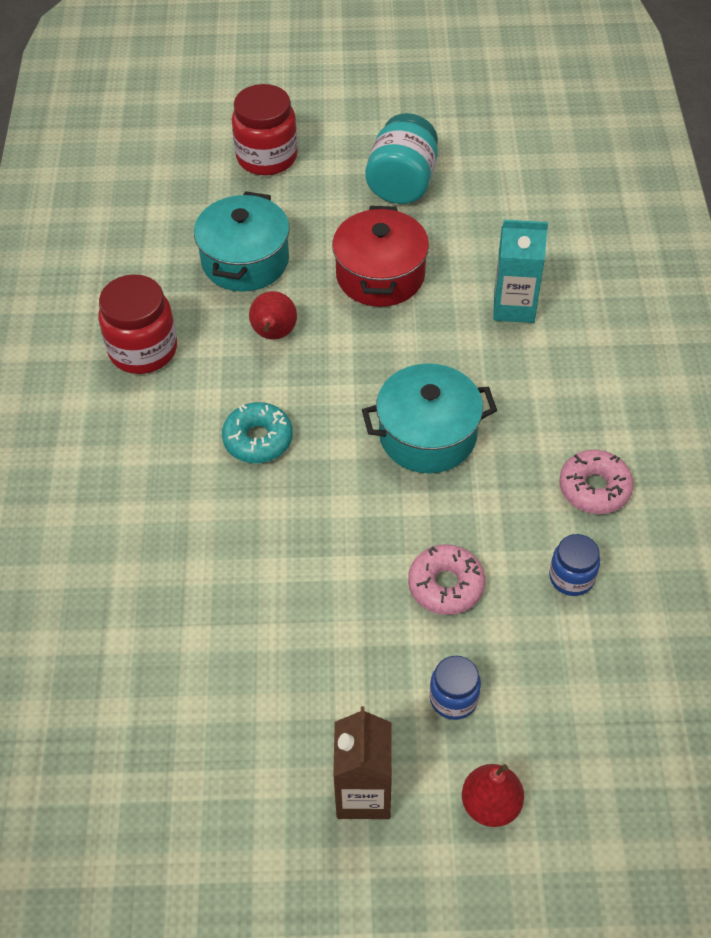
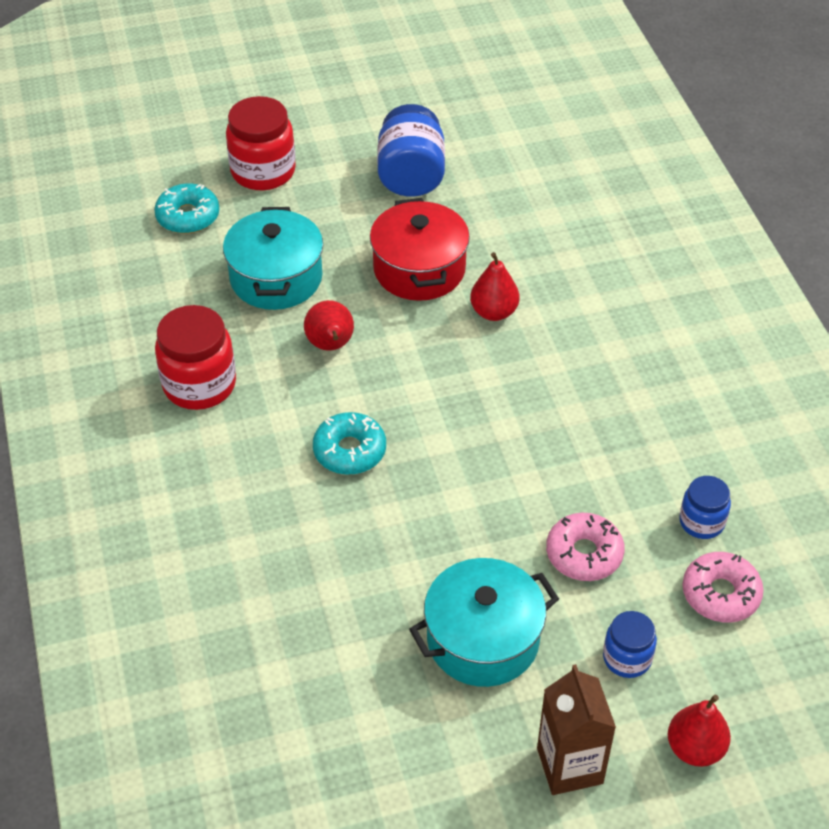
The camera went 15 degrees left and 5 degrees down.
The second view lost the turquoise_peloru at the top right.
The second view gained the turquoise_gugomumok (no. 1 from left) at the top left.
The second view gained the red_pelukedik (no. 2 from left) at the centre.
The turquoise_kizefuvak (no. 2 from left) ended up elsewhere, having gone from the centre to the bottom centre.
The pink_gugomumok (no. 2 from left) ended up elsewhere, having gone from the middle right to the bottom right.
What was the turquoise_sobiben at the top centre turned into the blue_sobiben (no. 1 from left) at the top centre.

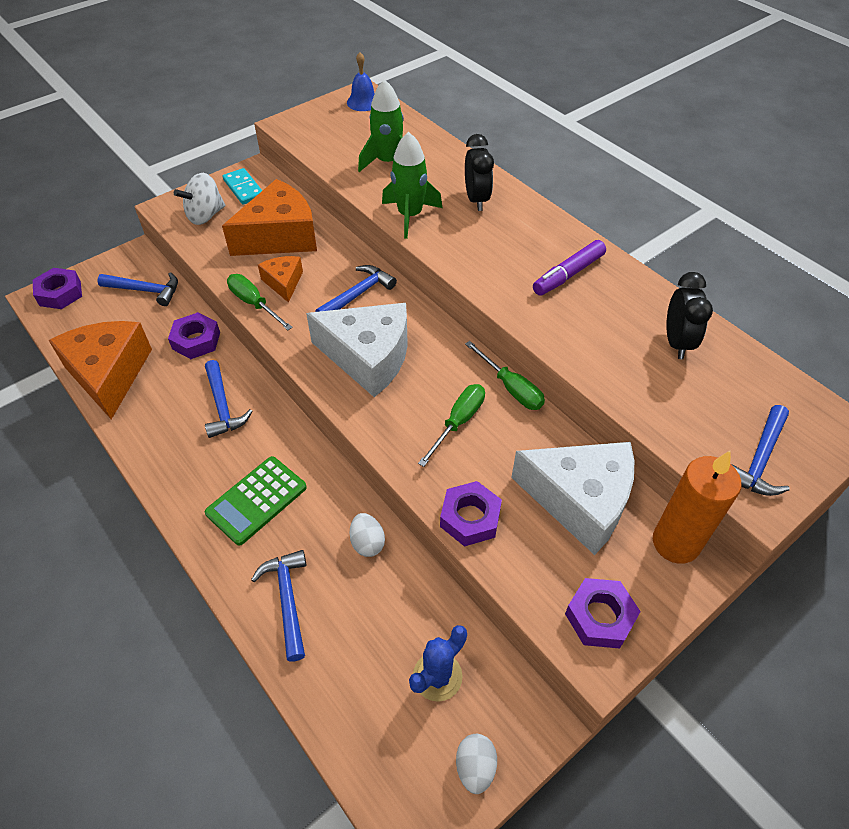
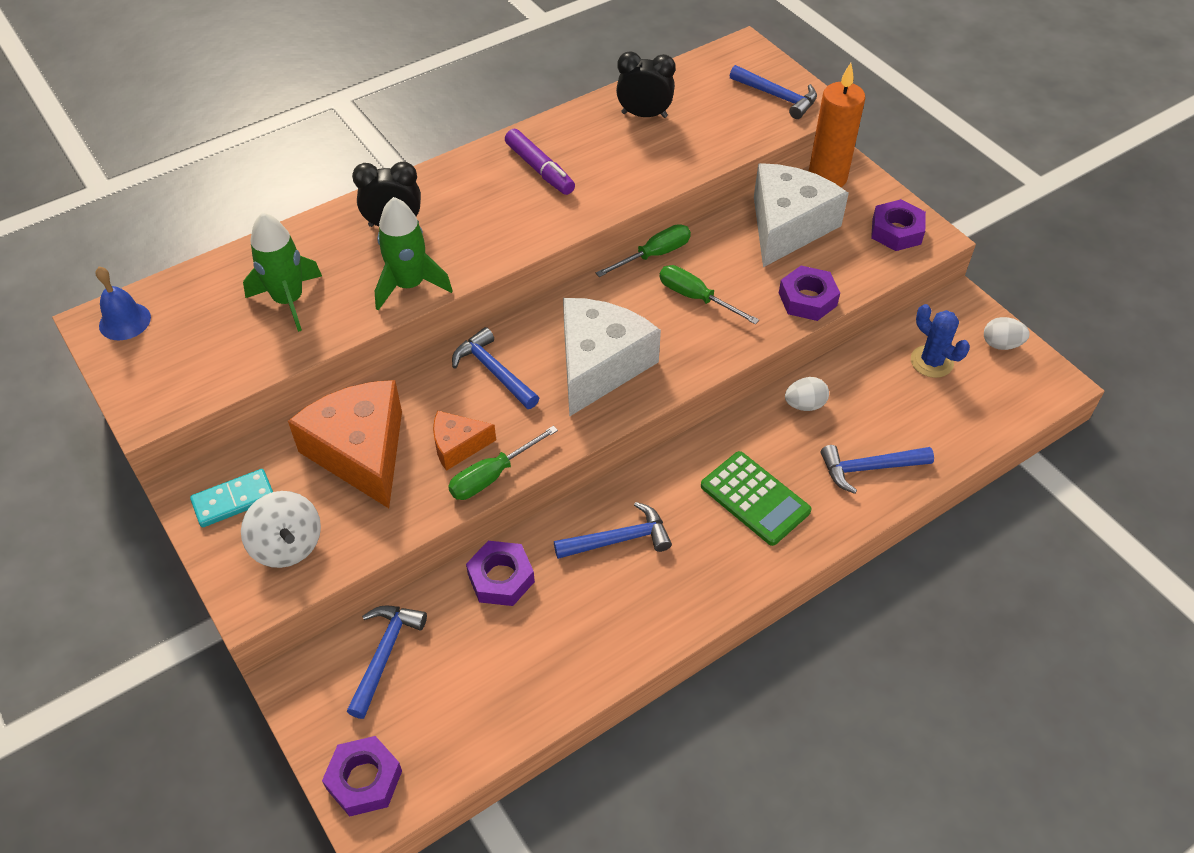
The camera went 85 degrees left and 0 degrees up.
The second view lost the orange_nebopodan (no. 1 from left) at the middle left.

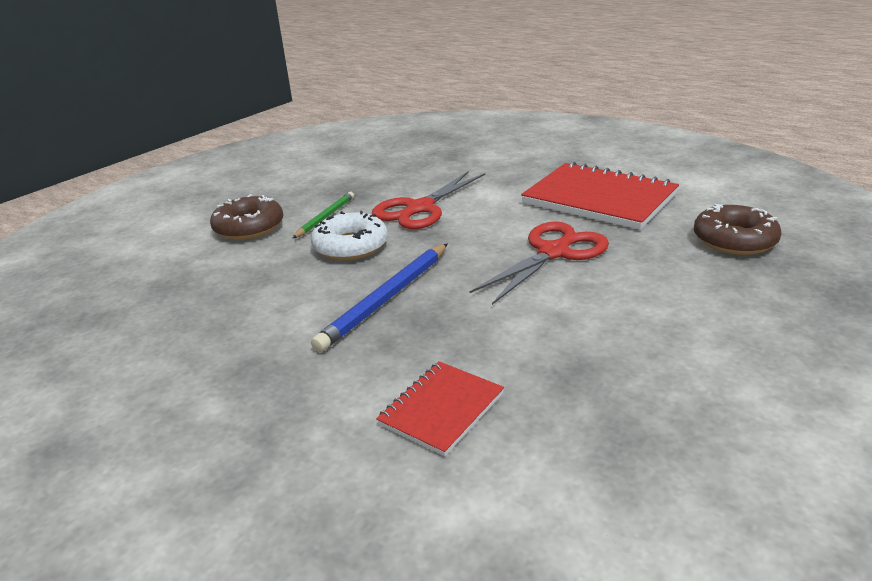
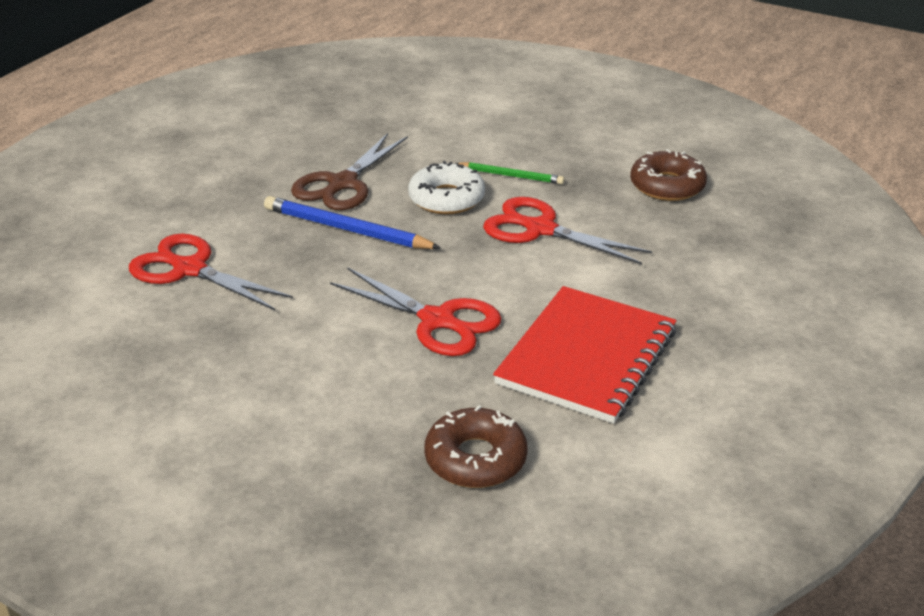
The camera went 80 degrees right and 5 degrees up.
The second view gained the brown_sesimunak at the top centre.
The brown_gugomumok (no. 1 from left in the first image) ended up elsewhere, having gone from the middle left to the top right.
Where the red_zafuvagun (no. 1 from left) stood at the bottom centre, the red_sesimunak (no. 1 from left) came to stand at the middle left.

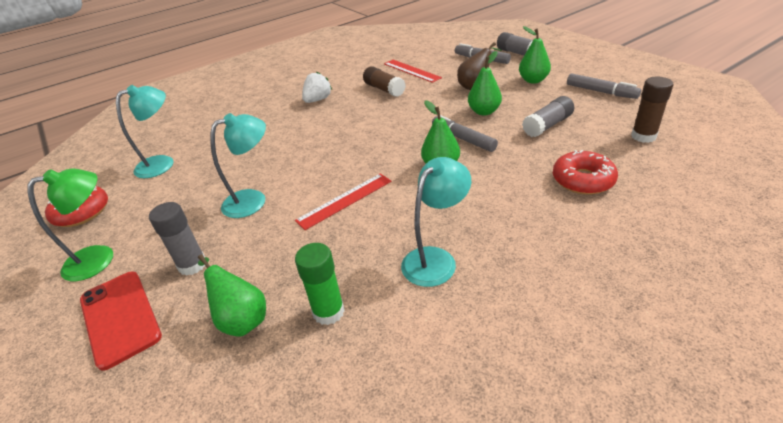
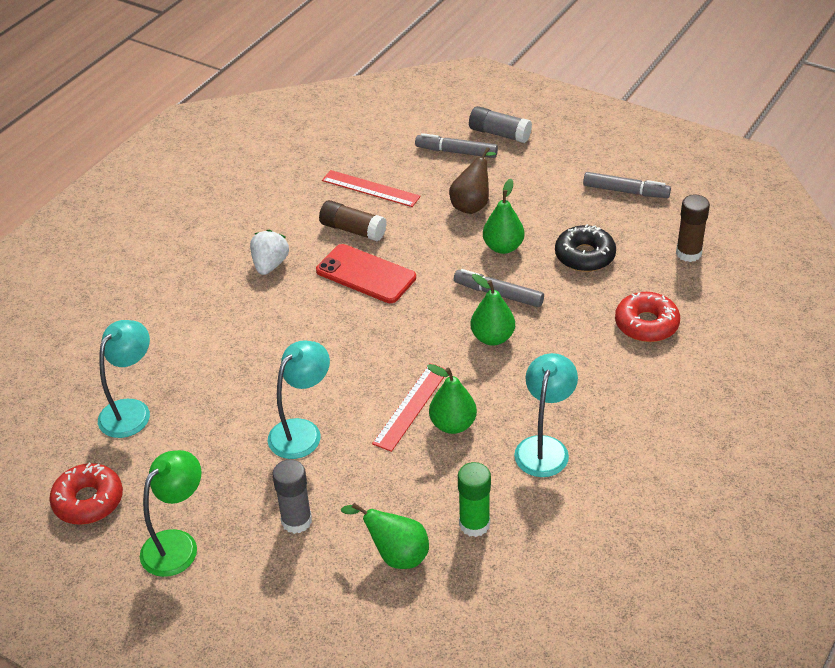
The camera went 25 degrees left and 5 degrees up.
The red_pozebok ended up elsewhere, having gone from the bottom left to the centre.
The green_pelukedik (no. 4 from left in the first image) ended up elsewhere, having gone from the top right to the centre.
Where the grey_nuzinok (no. 3 from left) stood at the top right, the black_gugomumok came to stand at the middle right.

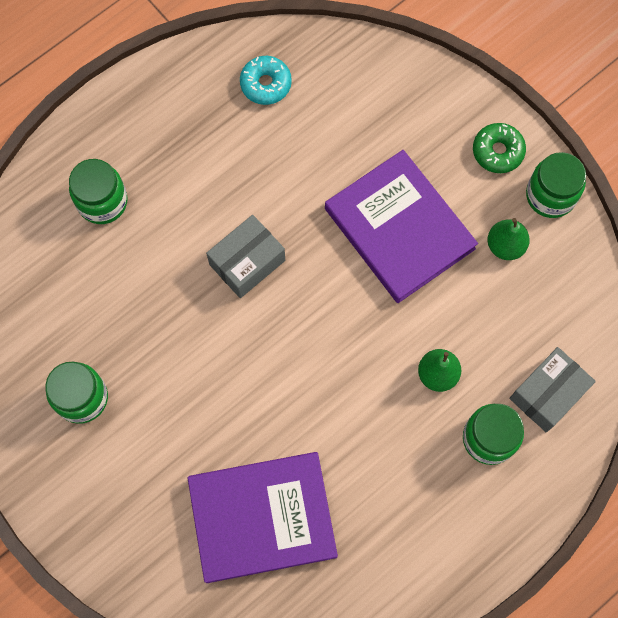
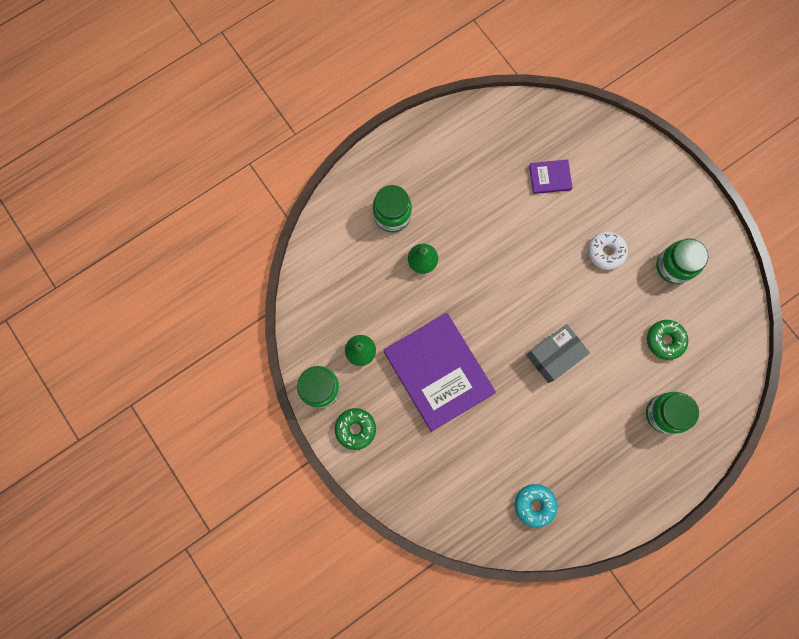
The camera went 175 degrees left and 5 degrees up.
The second view lost the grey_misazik (no. 2 from left) at the middle right.
The second view gained the white_gugomumok at the middle right.
The second view gained the green_gugomumok (no. 2 from left) at the middle right.
The size of the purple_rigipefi (no. 1 from left in the first image) at the bottom centre changed by a factor of 0.44.

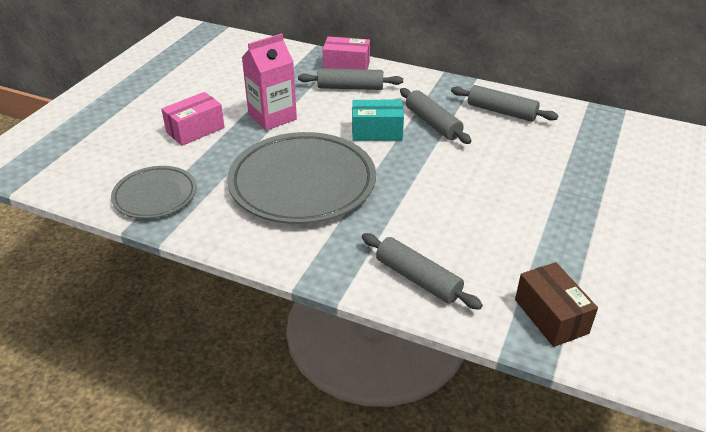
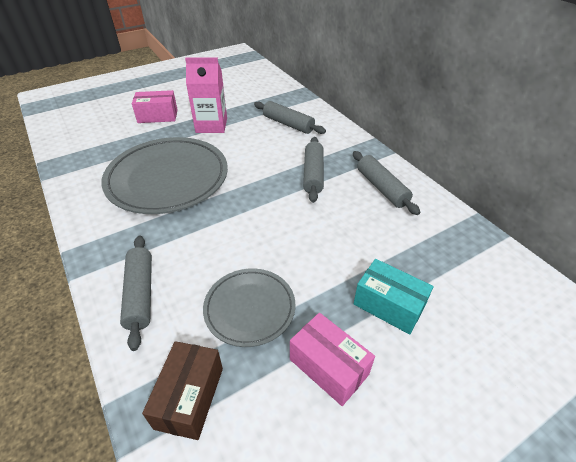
The camera went 35 degrees right and 5 degrees up.
The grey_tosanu (no. 1 from left in the first image) ended up elsewhere, having gone from the middle left to the bottom centre.
The pink_misazik (no. 2 from left) ended up elsewhere, having gone from the top centre to the bottom centre.
The turquoise_misazik ended up elsewhere, having gone from the top centre to the middle right.

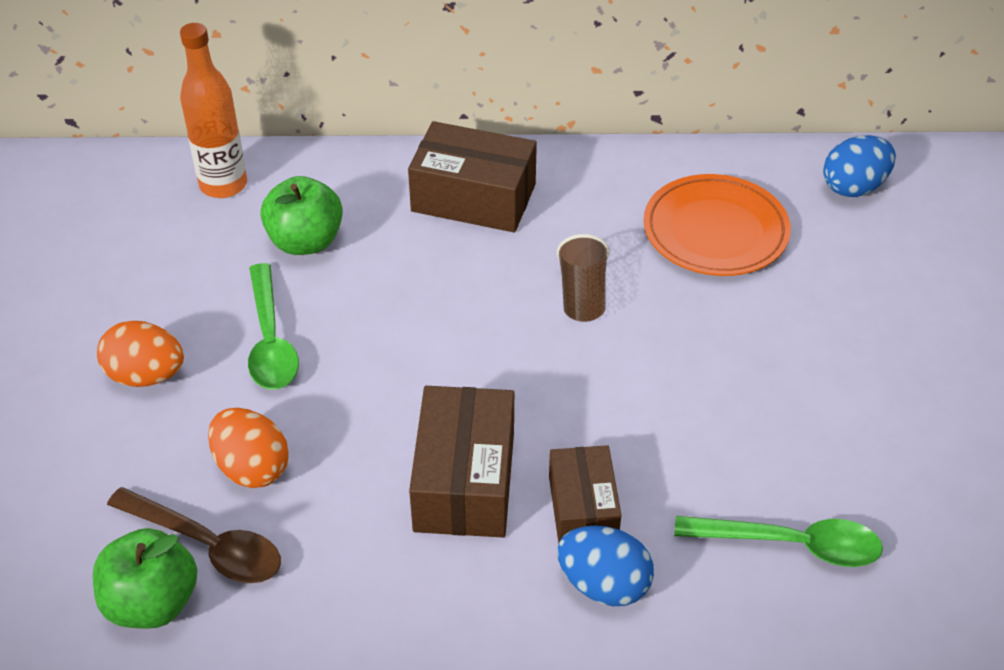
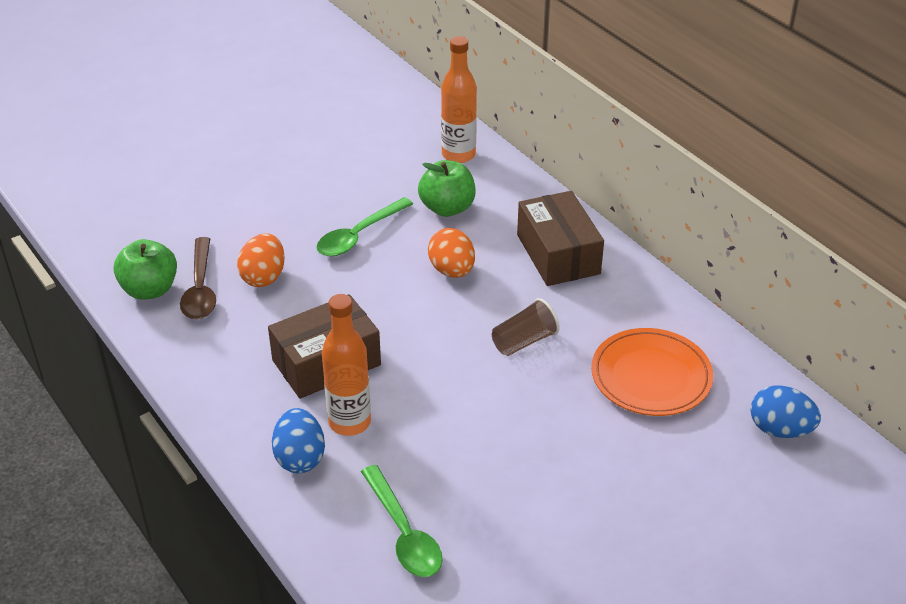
The camera went 55 degrees right and 5 degrees down.
The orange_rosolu (no. 1 from left in the first image) ended up elsewhere, having gone from the middle left to the centre.
Where the brown_misazik (no. 3 from left) stood at the bottom centre, the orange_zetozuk (no. 1 from left) came to stand at the centre.

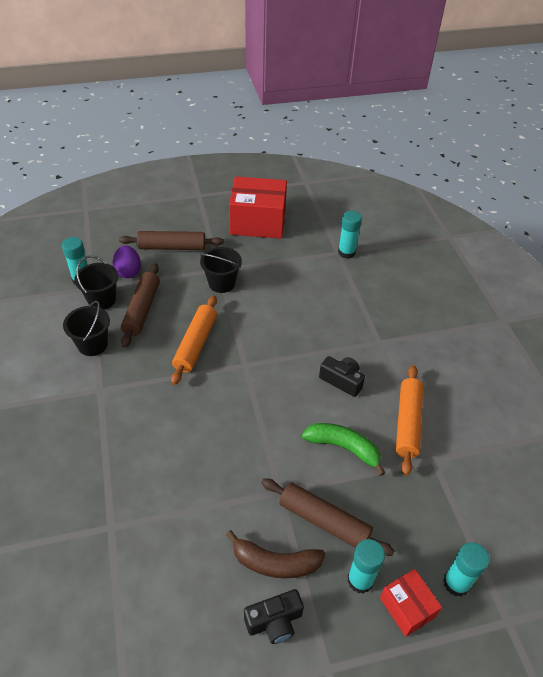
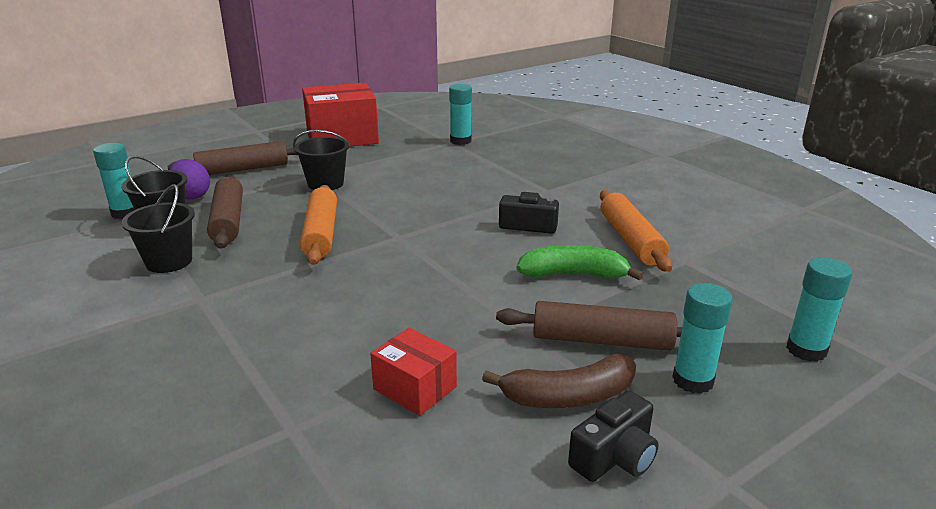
The camera went 20 degrees left and 20 degrees down.
The red_misazik (no. 2 from left) ended up elsewhere, having gone from the bottom right to the bottom centre.

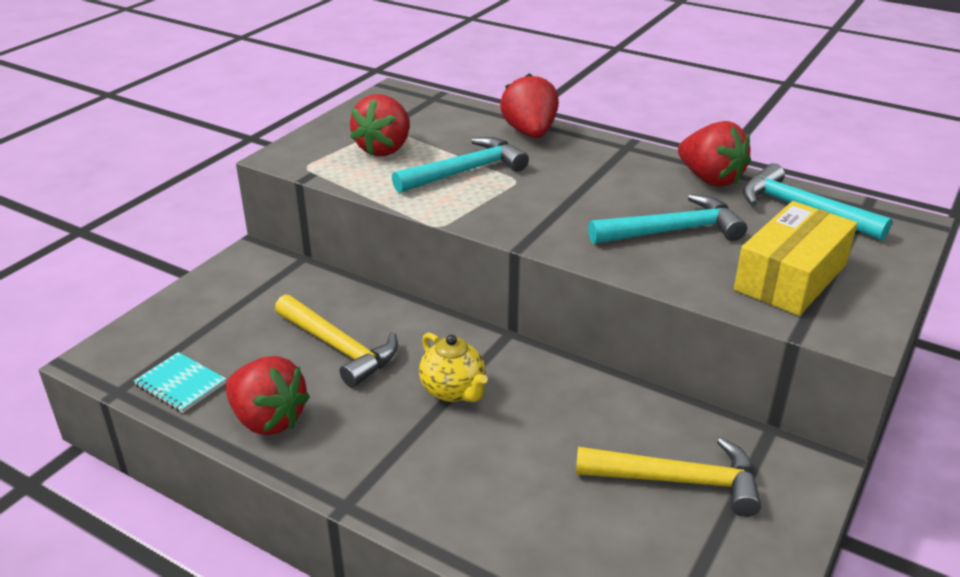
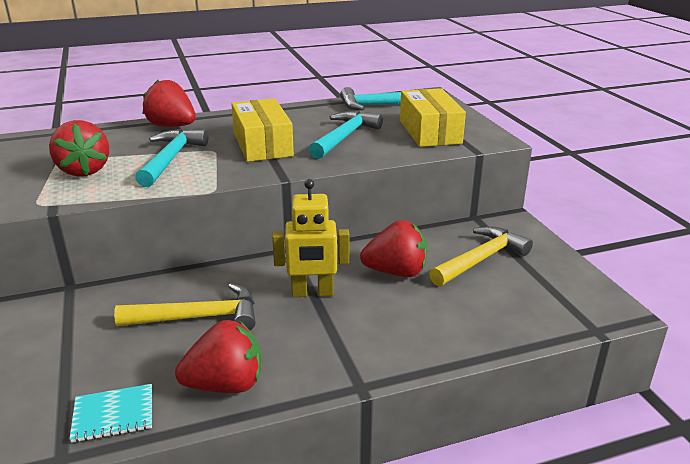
The camera went 50 degrees left and 5 degrees down.
The second view gained the yellow_misazik (no. 1 from left) at the top centre.
The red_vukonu (no. 4 from left) ended up elsewhere, having gone from the top right to the centre.
Where the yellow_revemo stood at the centre, the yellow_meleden came to stand at the centre.

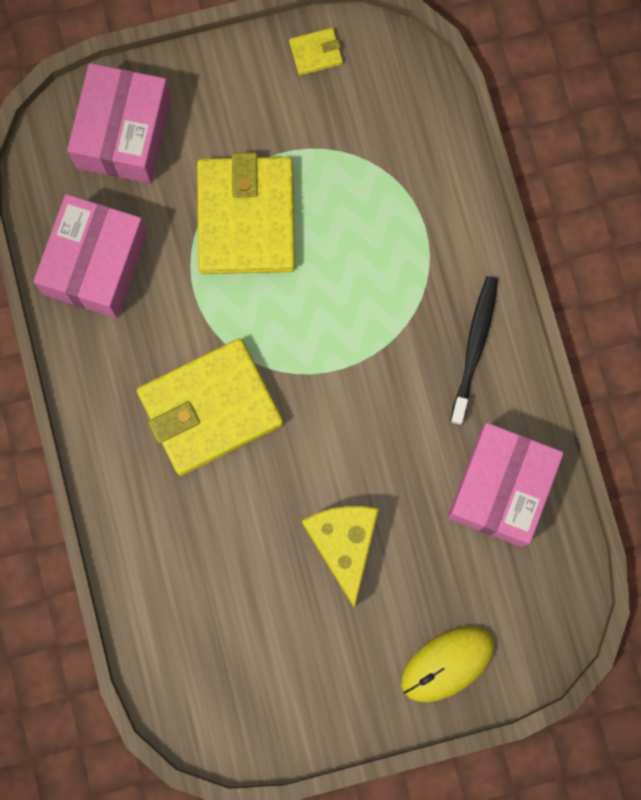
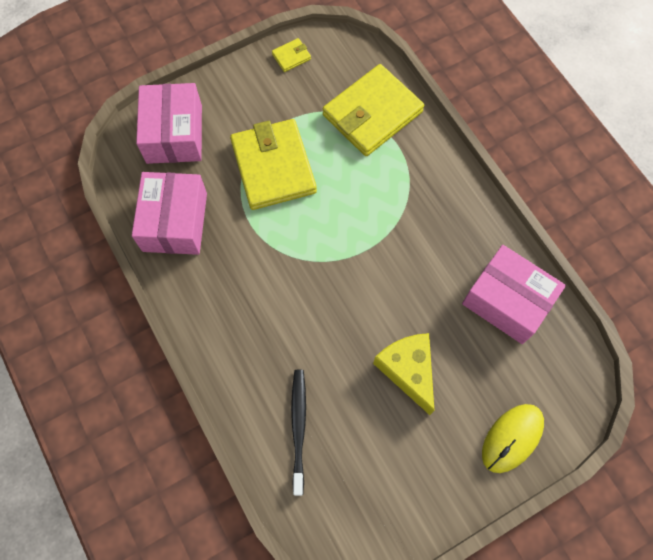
The camera went 15 degrees left and 10 degrees down.
The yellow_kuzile (no. 1 from left in the first image) ended up elsewhere, having gone from the middle left to the top centre.
The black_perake ended up elsewhere, having gone from the middle right to the bottom centre.
The pink_misazik (no. 3 from left) at the middle right ended up facing another way, 60 degrees counterclockwise from before.

